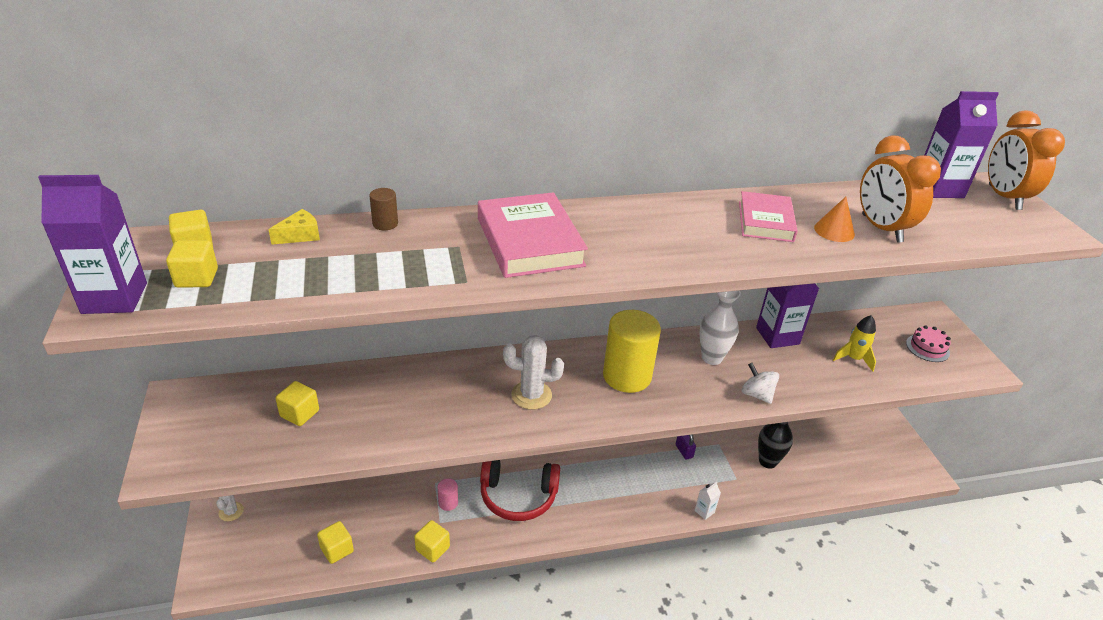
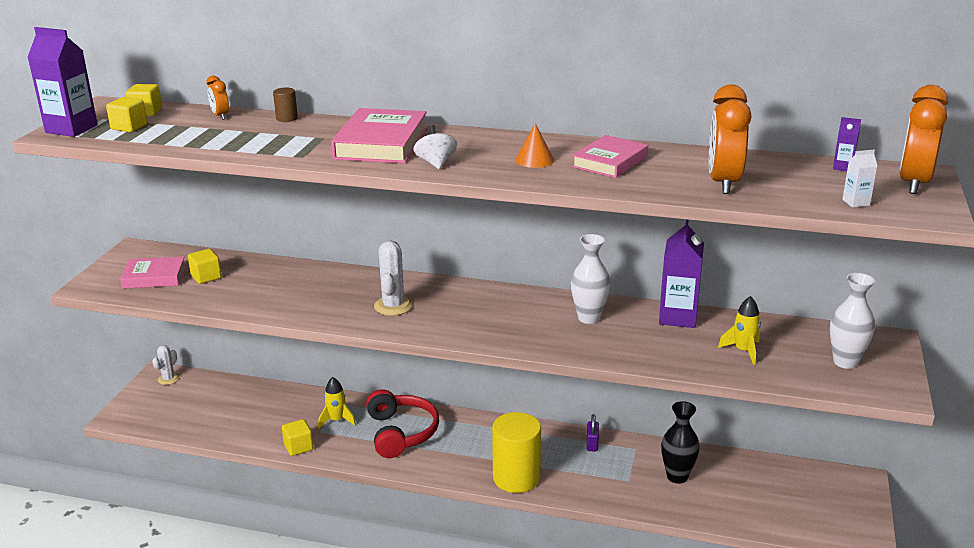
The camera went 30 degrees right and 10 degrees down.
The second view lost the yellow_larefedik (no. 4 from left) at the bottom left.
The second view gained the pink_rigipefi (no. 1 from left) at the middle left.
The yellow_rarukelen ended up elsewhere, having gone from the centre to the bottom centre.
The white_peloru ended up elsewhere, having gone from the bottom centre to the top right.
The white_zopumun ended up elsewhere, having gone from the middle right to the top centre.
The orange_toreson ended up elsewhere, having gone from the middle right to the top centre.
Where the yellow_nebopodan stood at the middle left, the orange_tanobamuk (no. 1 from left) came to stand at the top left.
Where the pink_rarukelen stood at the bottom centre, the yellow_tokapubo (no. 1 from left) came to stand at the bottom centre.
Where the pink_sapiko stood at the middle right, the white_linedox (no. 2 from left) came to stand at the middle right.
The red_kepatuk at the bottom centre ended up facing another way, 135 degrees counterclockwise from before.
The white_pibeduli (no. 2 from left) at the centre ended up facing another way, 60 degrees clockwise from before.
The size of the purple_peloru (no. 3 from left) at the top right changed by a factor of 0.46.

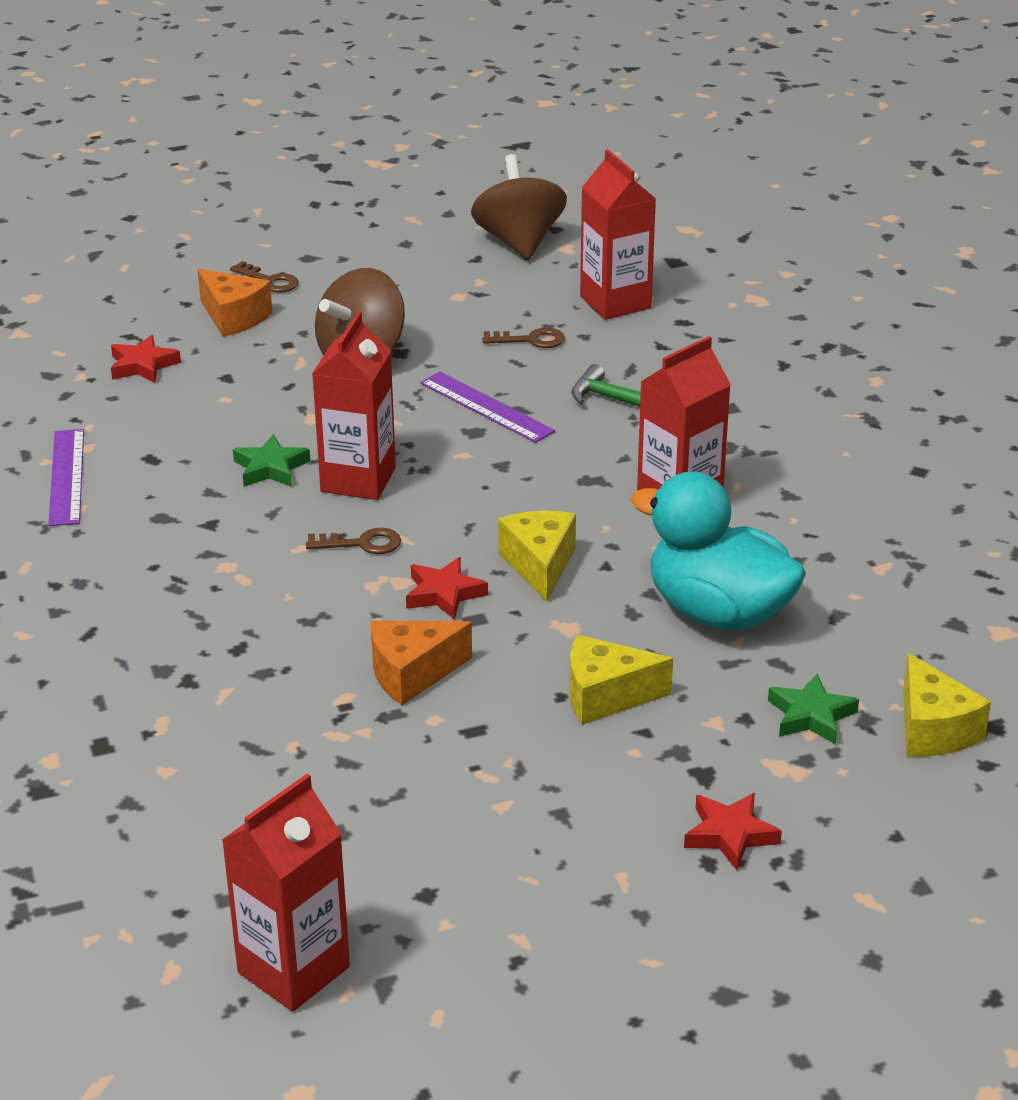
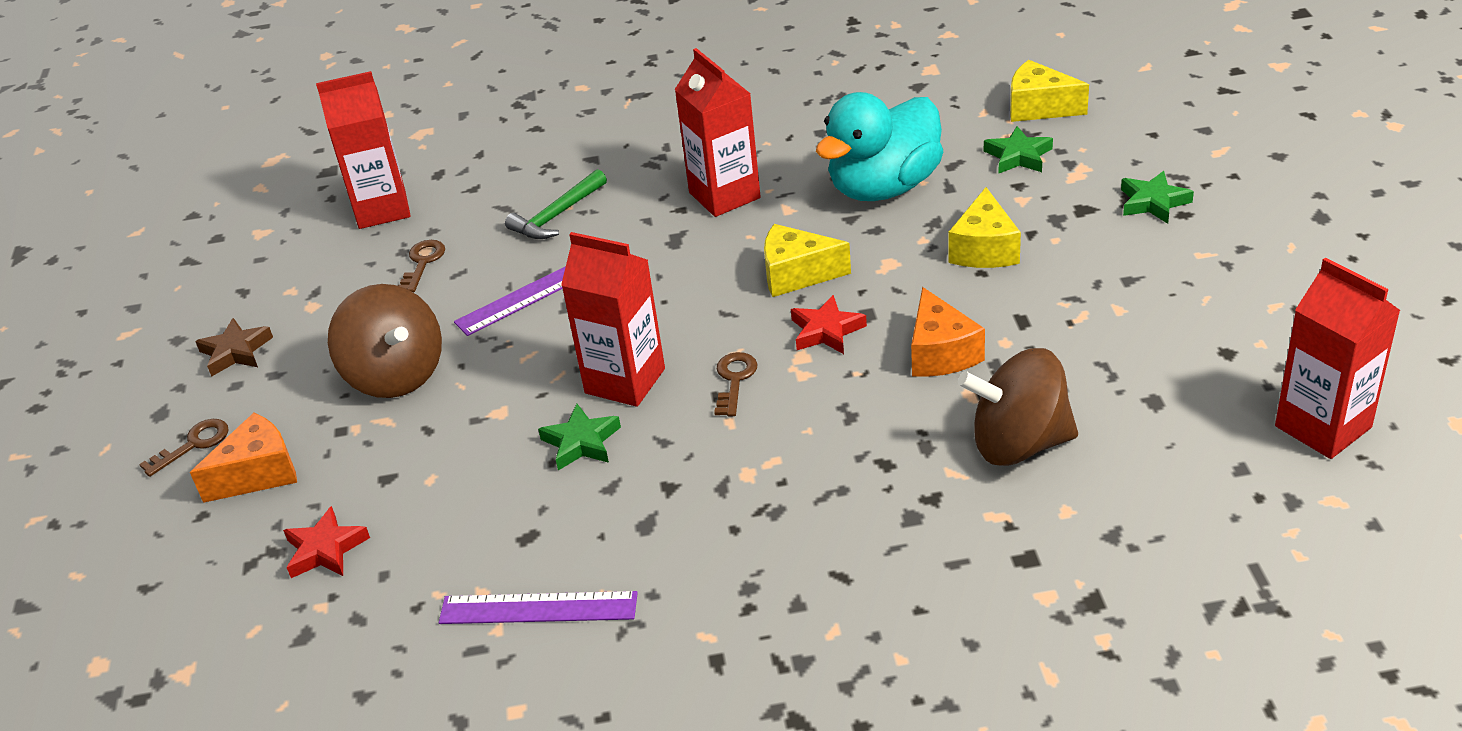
The camera went 75 degrees left and 5 degrees up.
The second view gained the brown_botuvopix at the middle left.
The brown_zopumun (no. 2 from left) ended up elsewhere, having gone from the top centre to the middle right.
What was the red_botuvopix (no. 3 from left) at the bottom right turned into the green_botuvopix (no. 3 from left) at the top right.
The yellow_nebopodan (no. 3 from left) at the middle right ended up facing another way, 150 degrees counterclockwise from before.

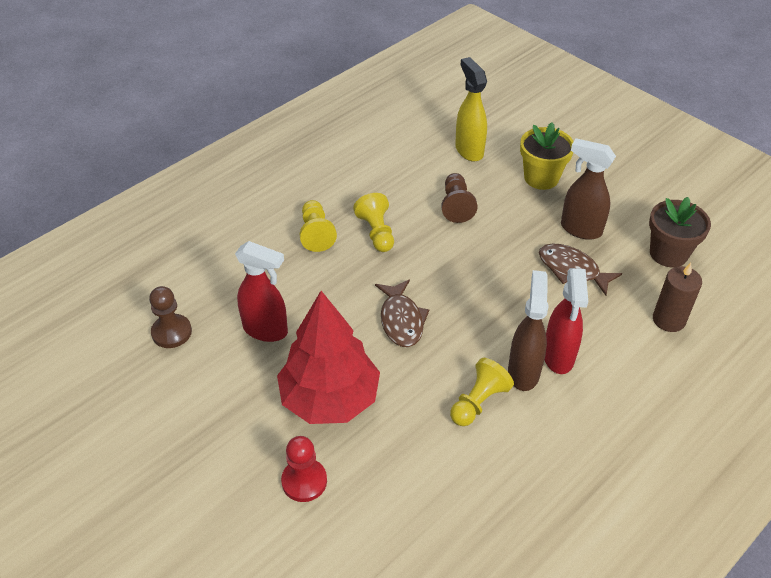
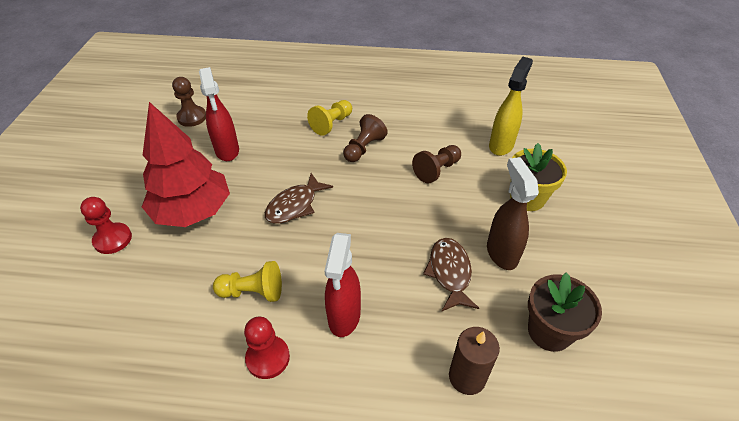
The camera went 50 degrees right and 0 degrees up.
The second view lost the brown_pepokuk (no. 1 from left) at the middle right.
The second view gained the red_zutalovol (no. 2 from left) at the bottom centre.
What was the yellow_zutalovol (no. 2 from left) at the centre turned into the brown_zutalovol (no. 2 from left) at the top centre.
The red_pepokuk (no. 2 from left) at the middle right ended up facing another way, 45 degrees counterclockwise from before.

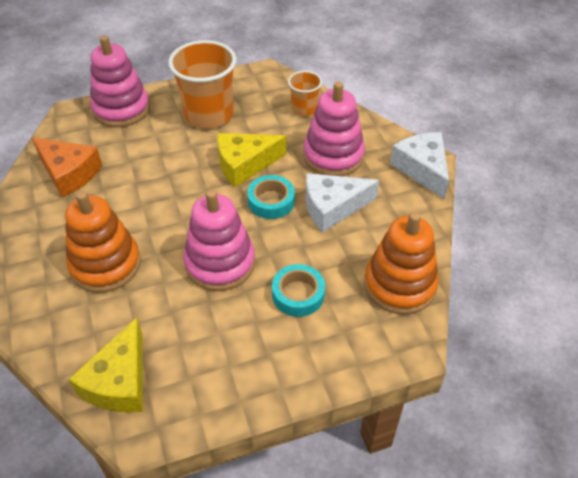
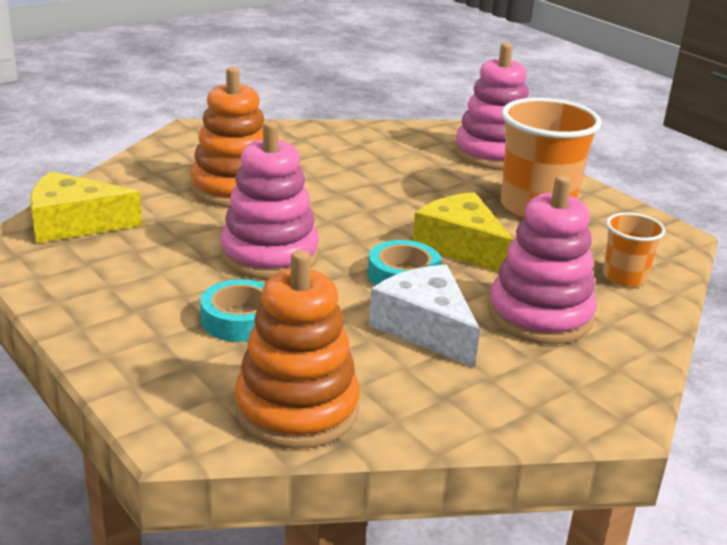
The camera went 70 degrees right and 20 degrees down.
The second view lost the orange_nebopodan at the middle left.
The second view lost the white_nebopodan (no. 2 from left) at the middle right.

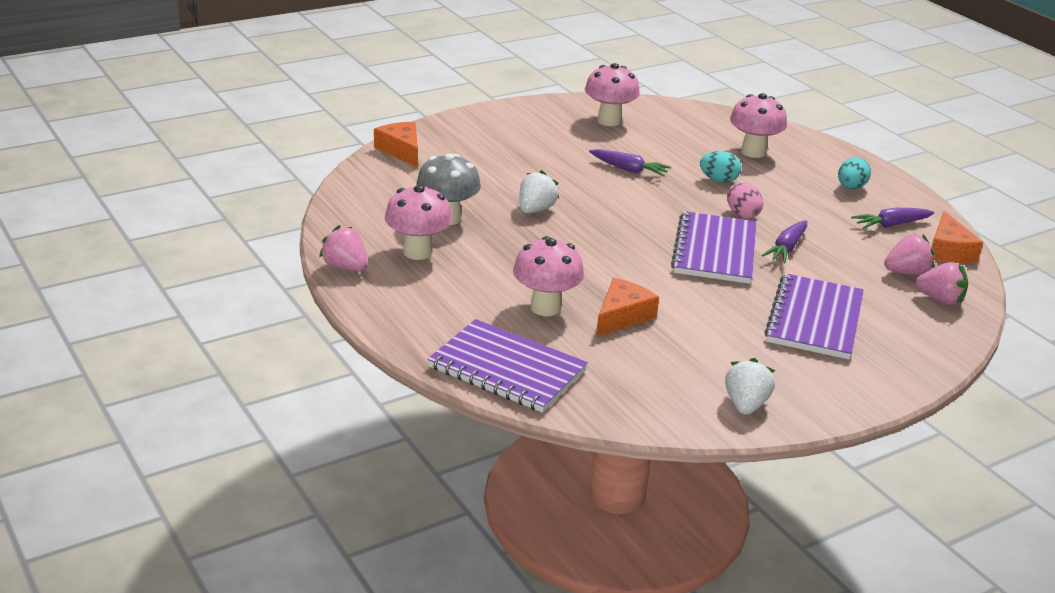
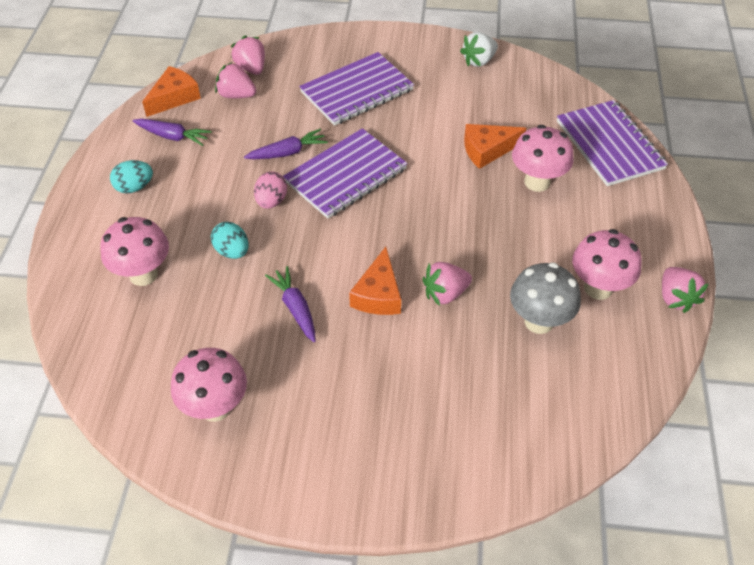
The camera went 140 degrees left and 20 degrees up.
The orange_nebopodan (no. 1 from left in the first image) ended up elsewhere, having gone from the top centre to the centre.
What was the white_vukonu (no. 1 from left) at the top centre turned into the pink_vukonu (no. 3 from left) at the centre.

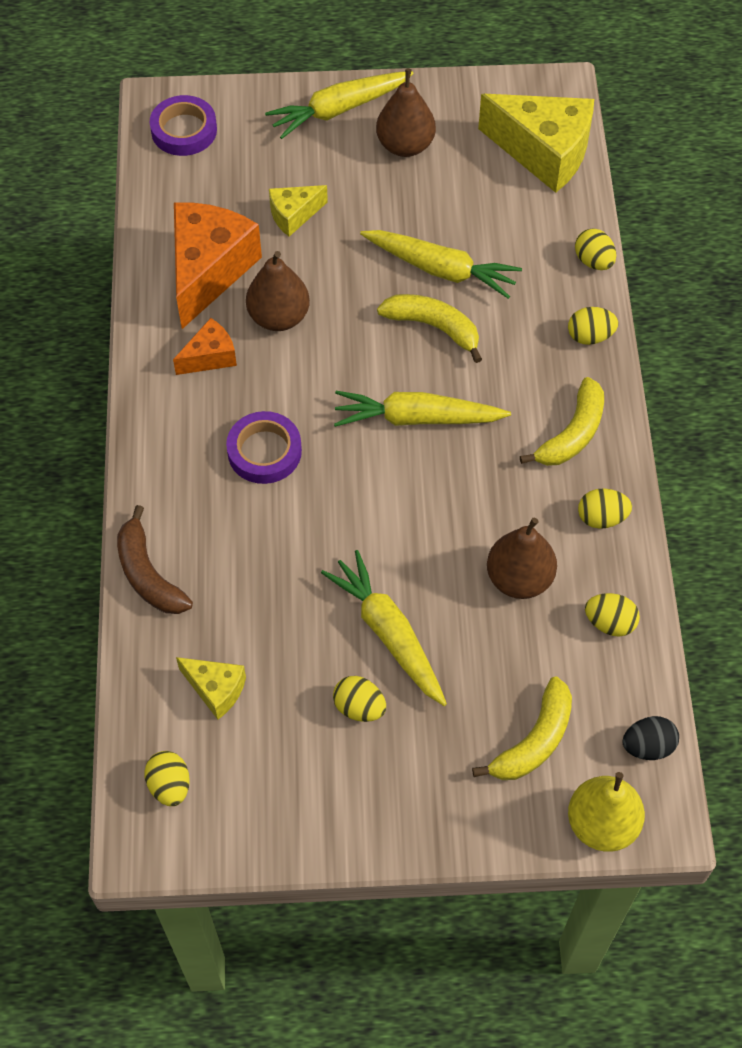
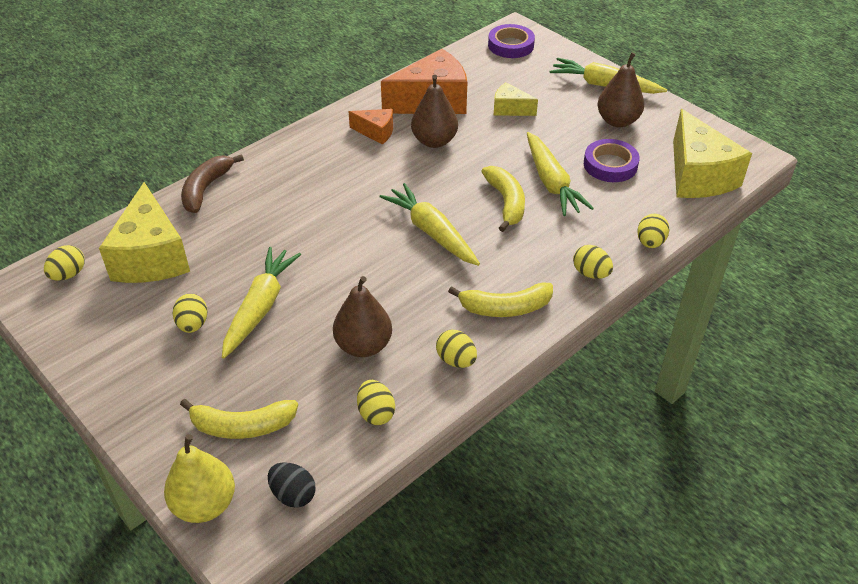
The camera went 50 degrees right and 15 degrees down.
The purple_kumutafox (no. 2 from left) ended up elsewhere, having gone from the centre to the top right.
The size of the yellow_nebopodan (no. 1 from left) at the middle left changed by a factor of 1.97.

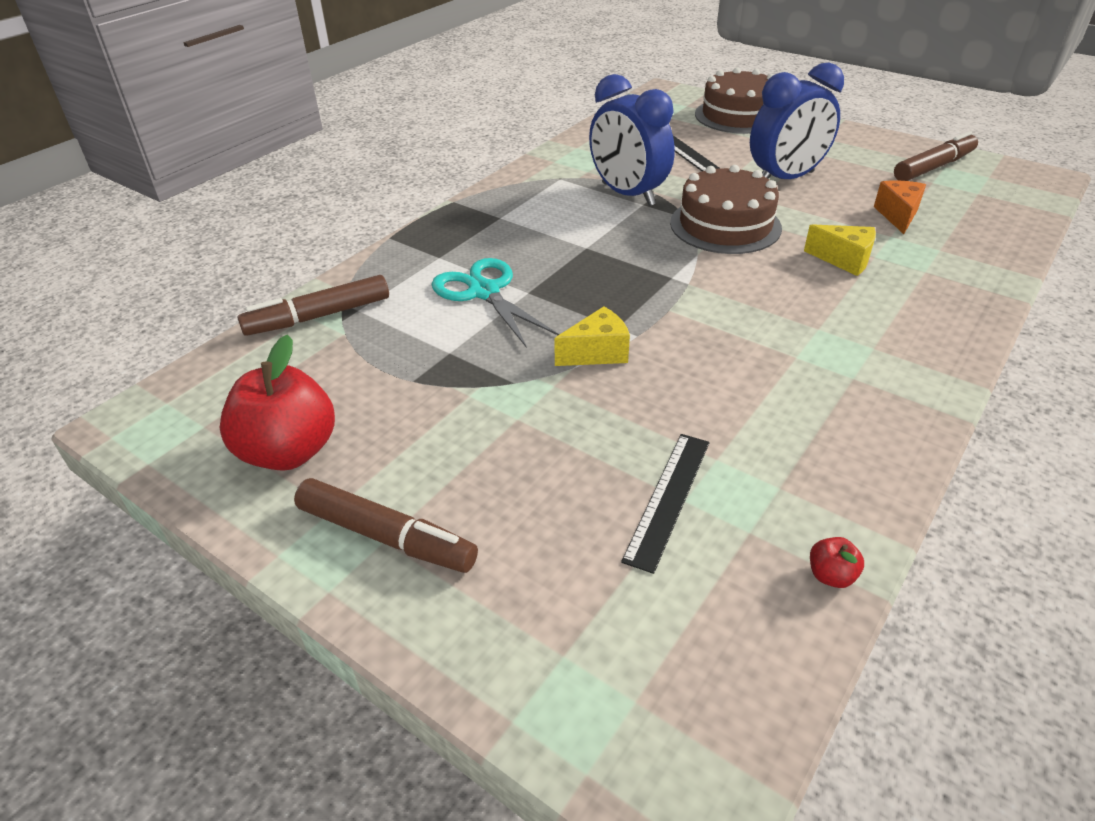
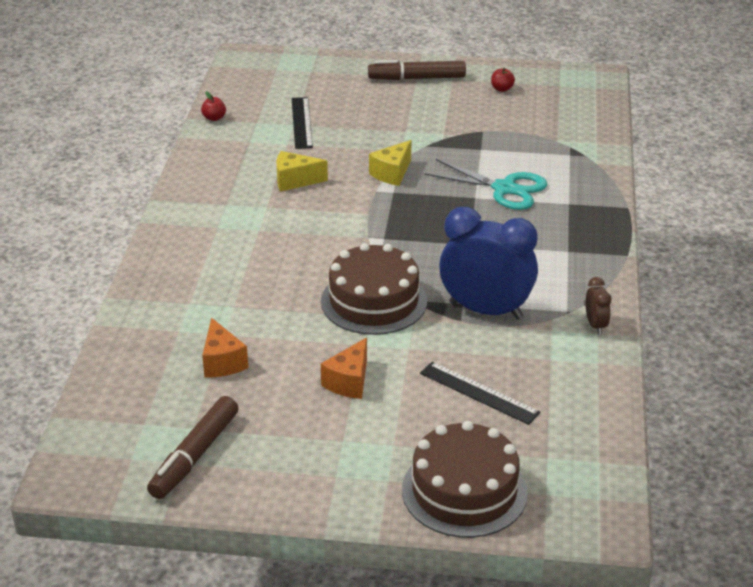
The camera went 150 degrees right and 5 degrees down.
The second view lost the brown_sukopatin (no. 1 from left) at the middle left.
The second view gained the brown_tanobamuk at the middle right.
The yellow_nebopodan (no. 2 from left in the first image) ended up elsewhere, having gone from the top right to the top centre.
Where the blue_tanobamuk (no. 2 from left) stood at the top right, the orange_nebopodan (no. 2 from left) came to stand at the centre.
The size of the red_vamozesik (no. 1 from left in the first image) at the middle left changed by a factor of 0.41.

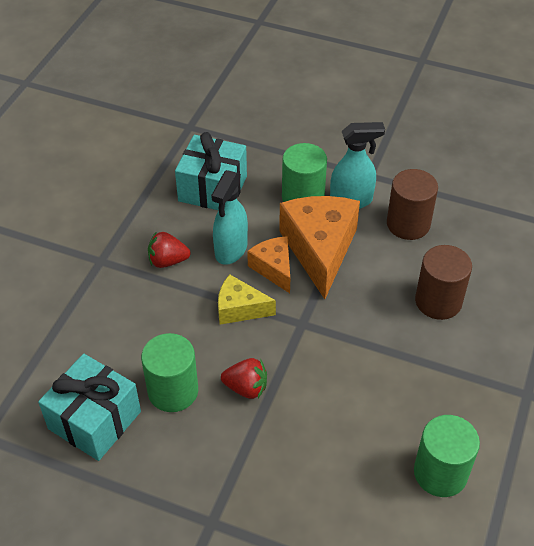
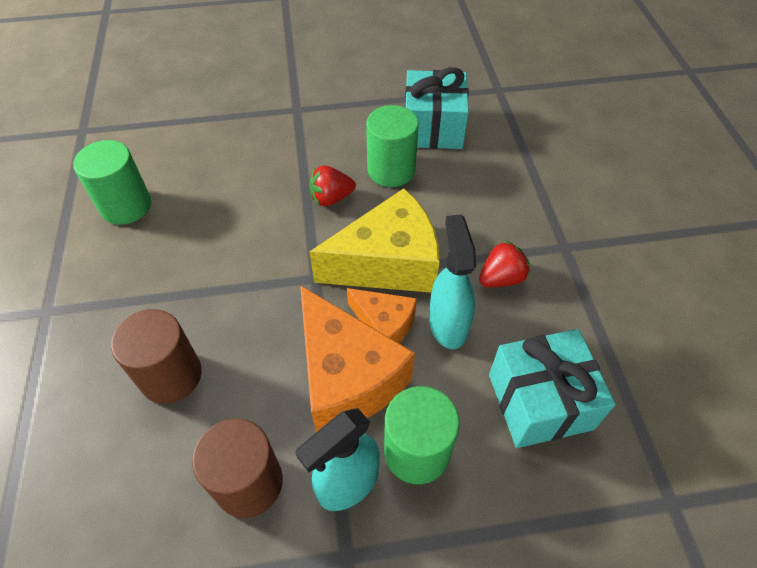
The camera went 150 degrees right and 5 degrees up.
The size of the yellow_nebopodan at the centre changed by a factor of 1.83.

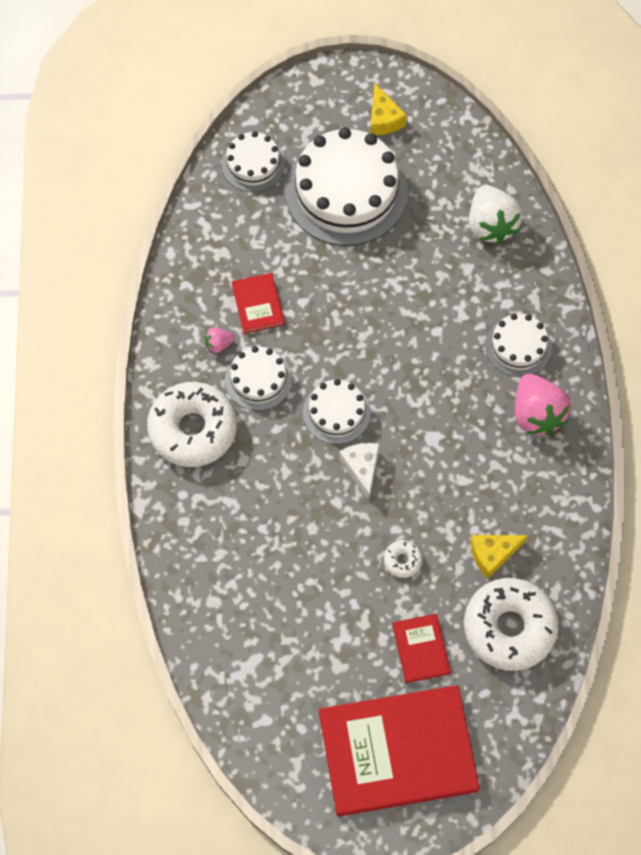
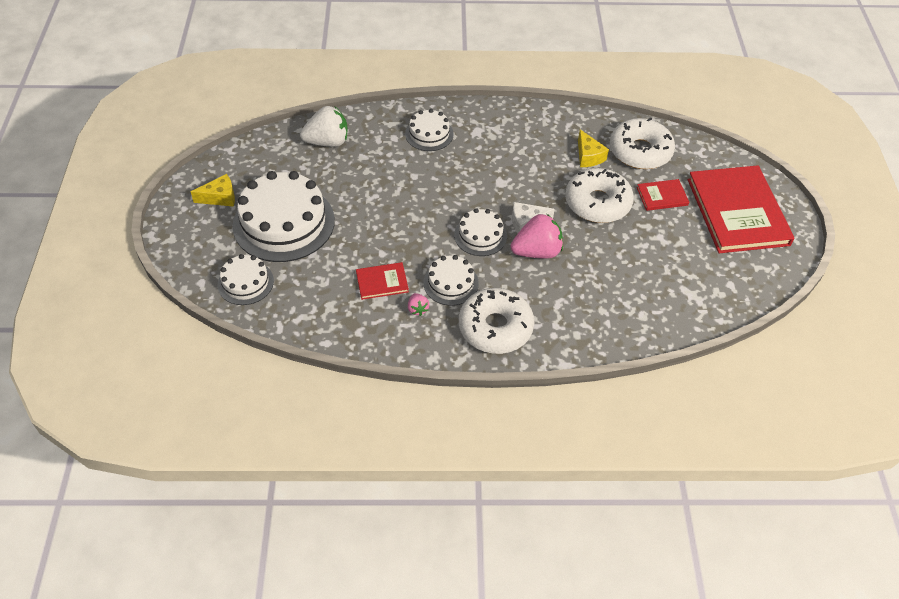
The camera went 90 degrees left and 15 degrees down.
The pink_vukonu (no. 2 from left) ended up elsewhere, having gone from the middle right to the centre.
The size of the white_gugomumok (no. 2 from left) at the centre changed by a factor of 2.39.

